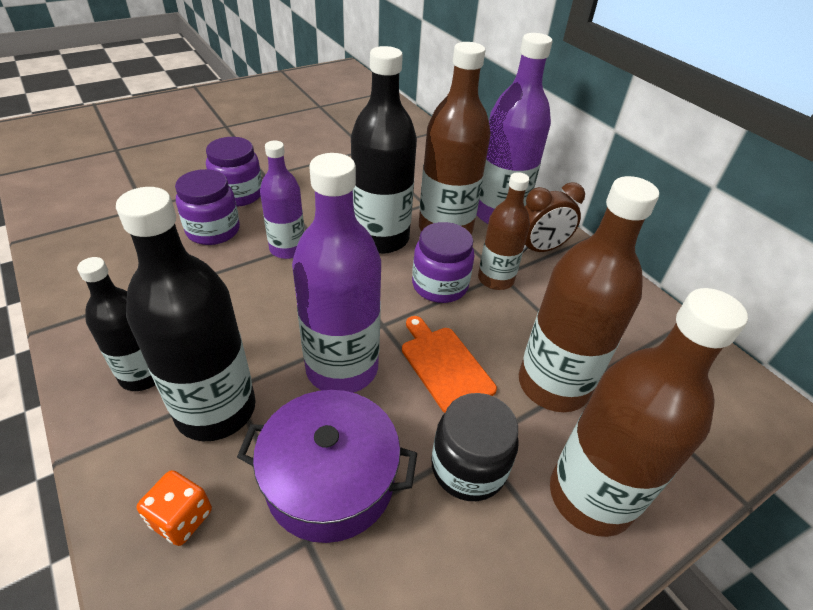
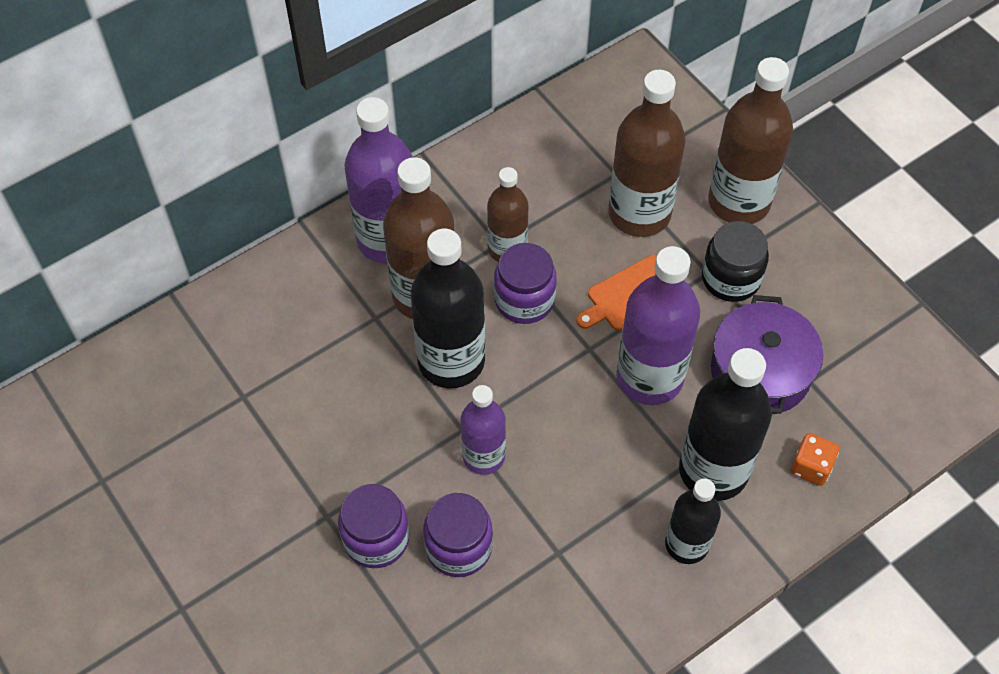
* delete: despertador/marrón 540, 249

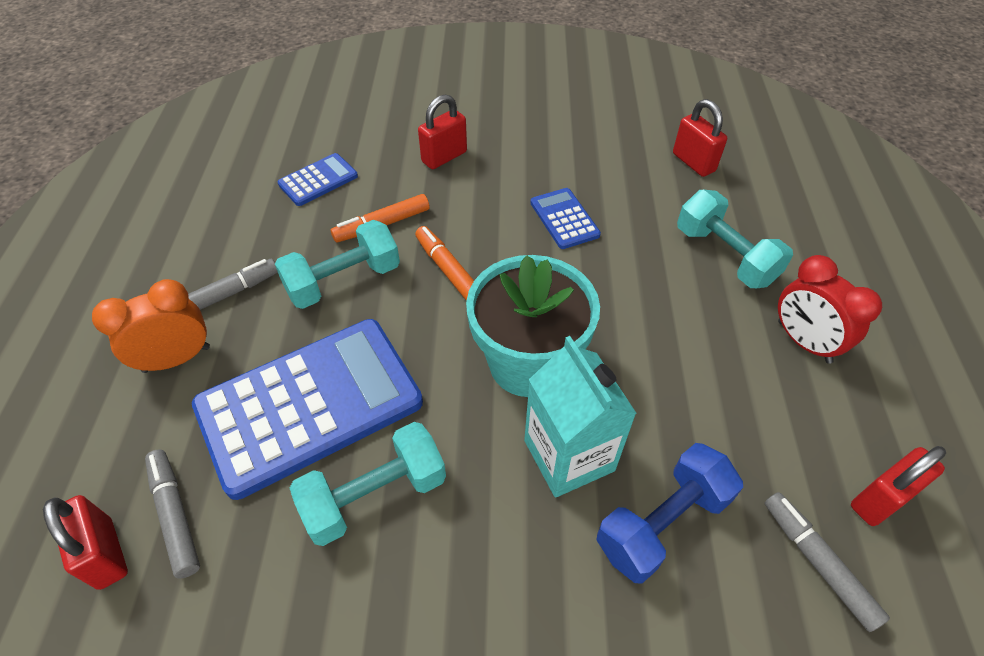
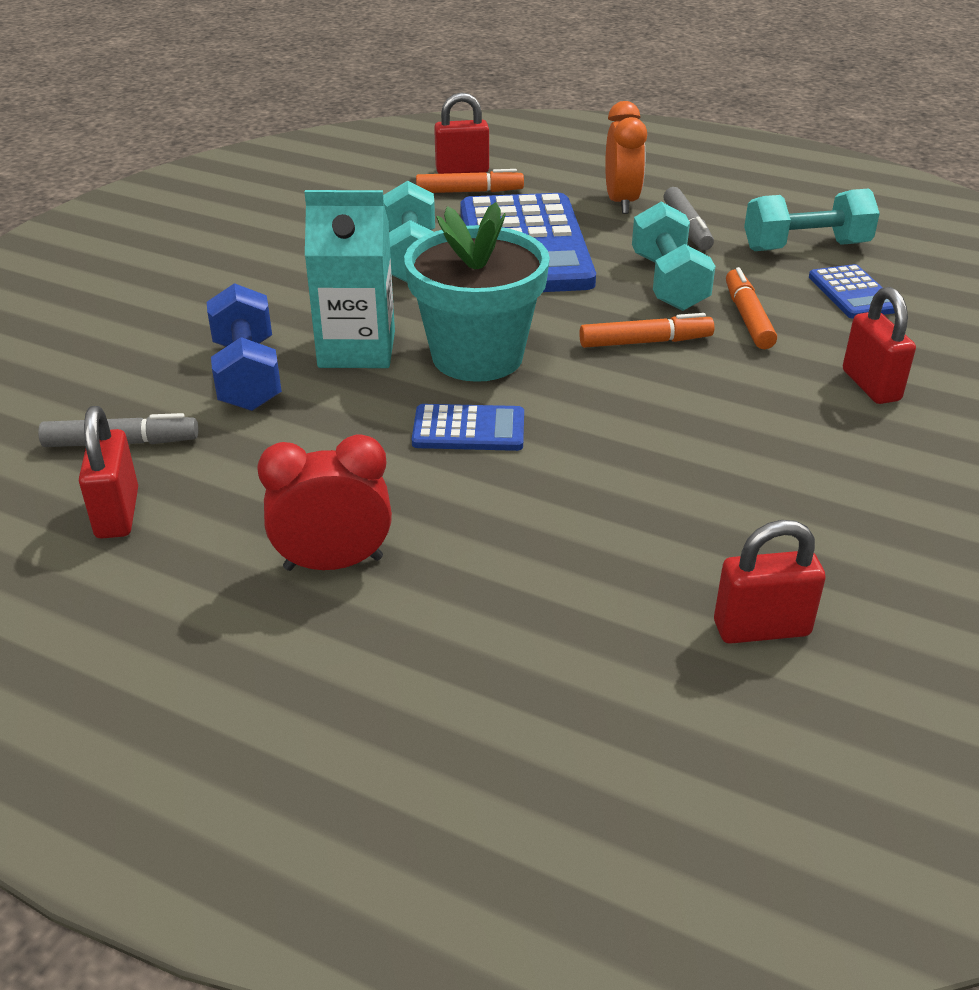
* recolor: rotulador/gris 175, 515 to rotulador/naranja 469, 192
* move: calculadora/azul 564, 219 to 468, 429
* move: mancuerna/turquesa 724, 256 to 805, 247

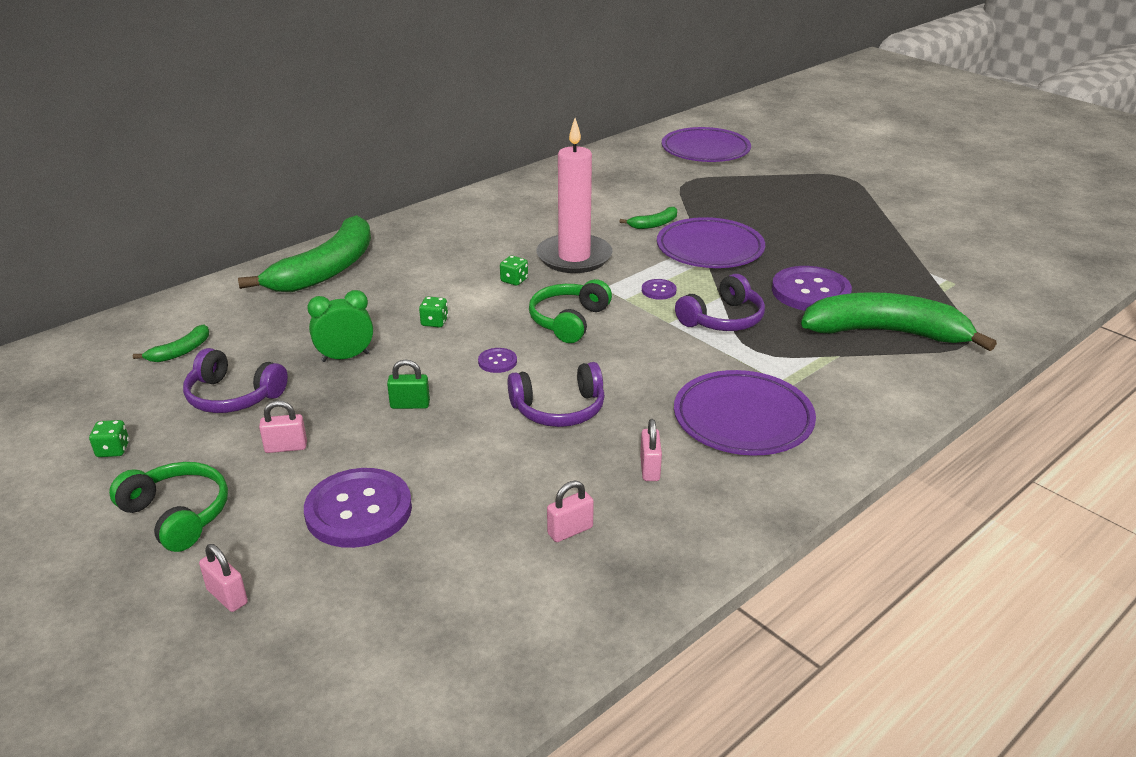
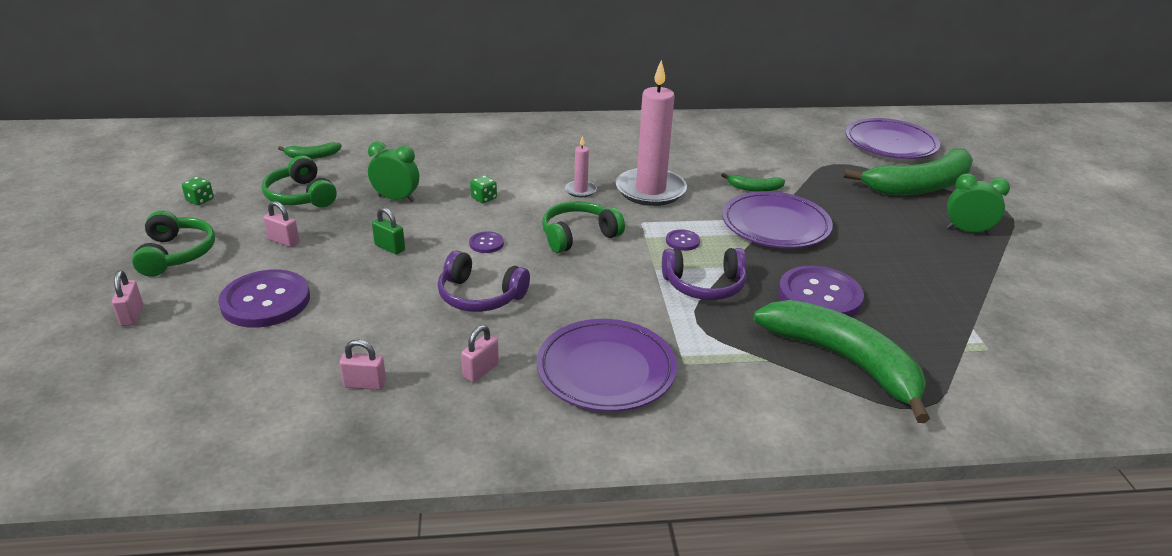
* recolor: auriculares/morado 233, 396 to auriculares/verde 300, 196
* move: plátano/verde 326, 270 to 919, 186
* replace: dado/verde 514, 280 to vela/rosa 580, 190
* insert: despertador/verde 967, 231

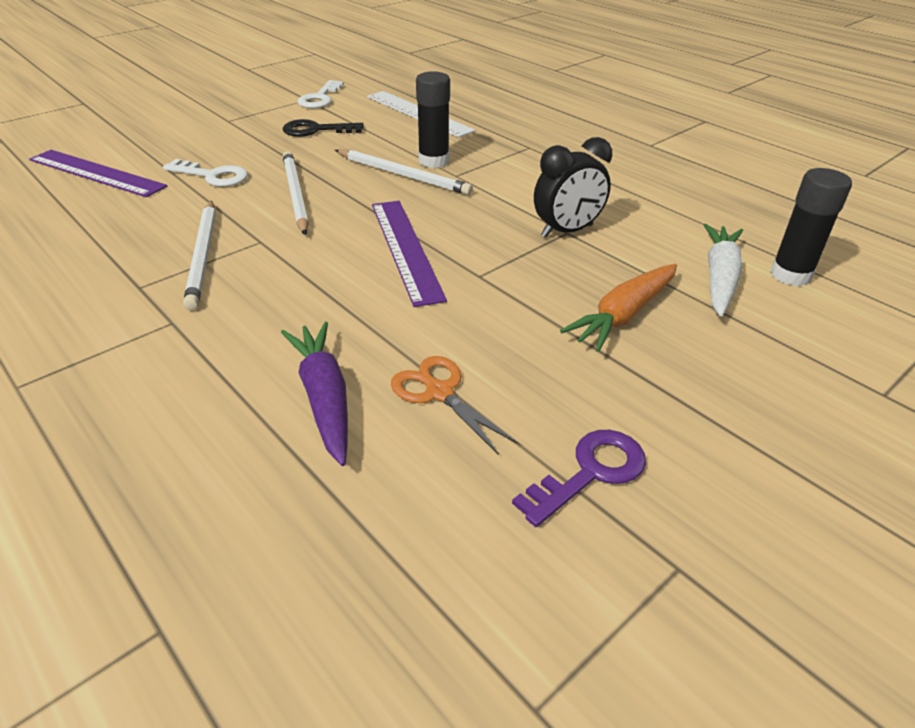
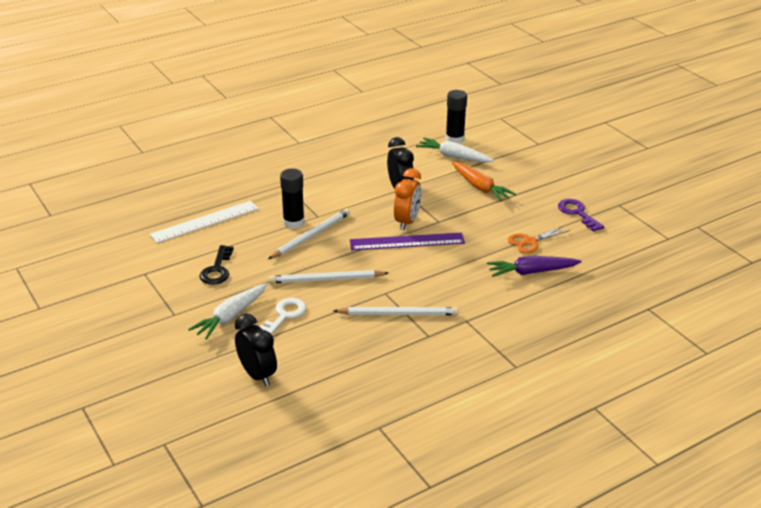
* replace: regla/morado 96, 173 to despertador/negro 257, 375
* delete: llave/blanco 320, 98
* insert: zanahoria/blanco 230, 317
* insert: despertador/naranja 407, 222

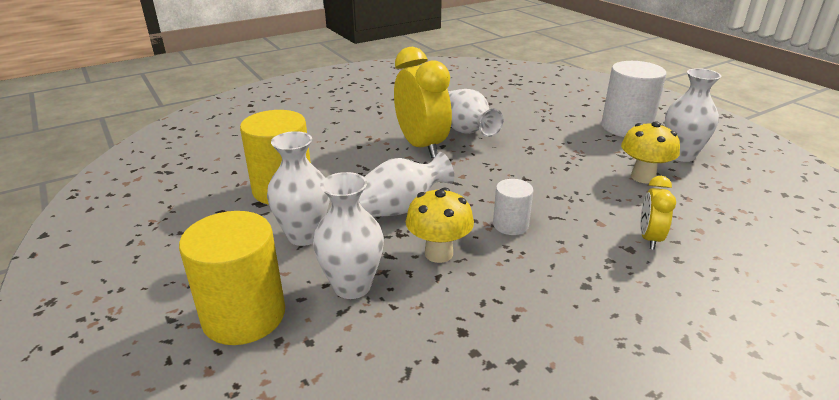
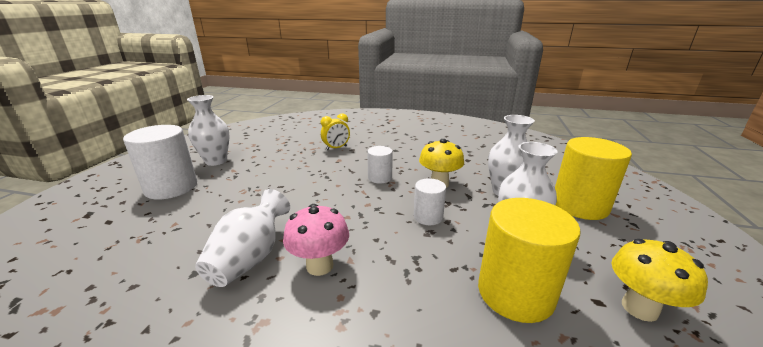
* replace: florero/blanco 399, 209 to cilindro/blanco 428, 217
* replace: despertador/amarillo 421, 146 to seta/rosa 319, 266
* move: seta/amarillo 643, 177 to 639, 308

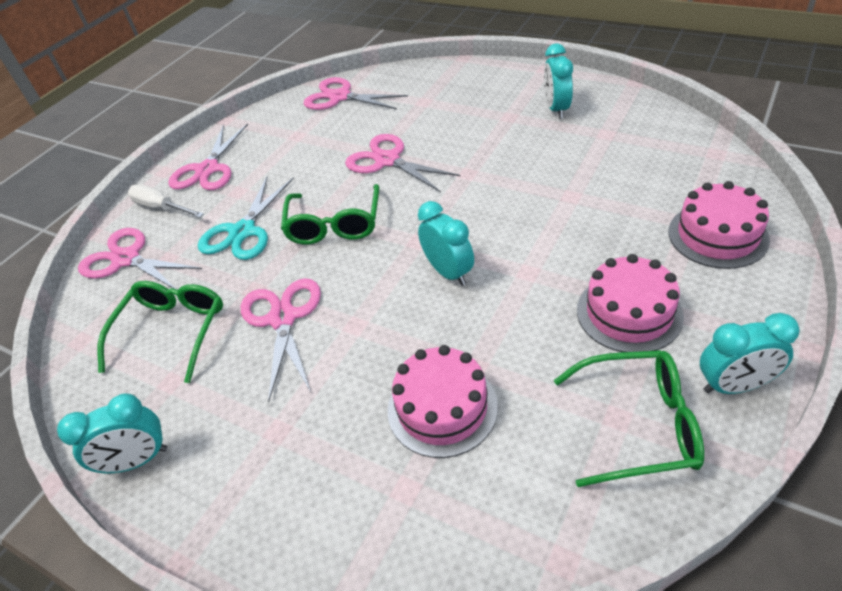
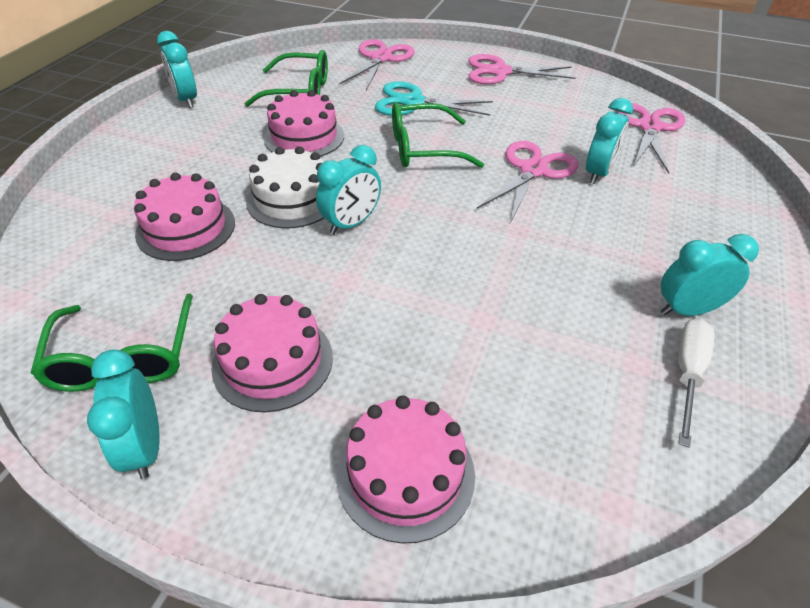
* move: destornillador/blanco 161, 208 to 687, 374
* replace: tijeras/rosa 283, 318 to tarta/rosa 304, 137
* insert: tarta/blanco 292, 199
* insert: despertador/turquesa 598, 173

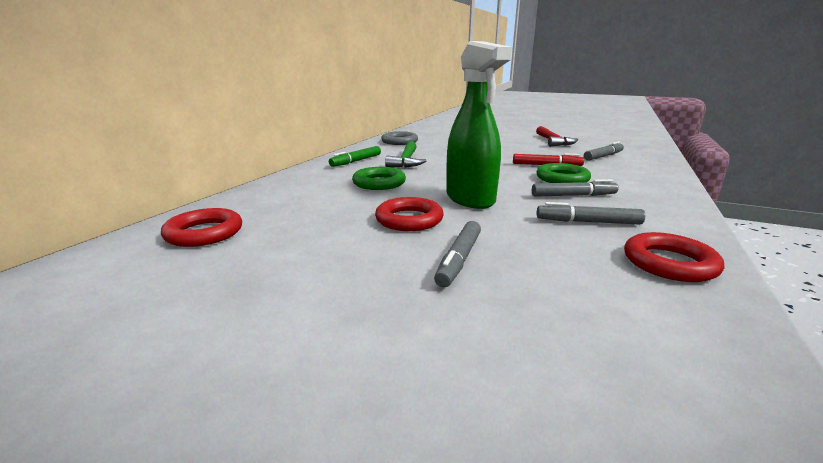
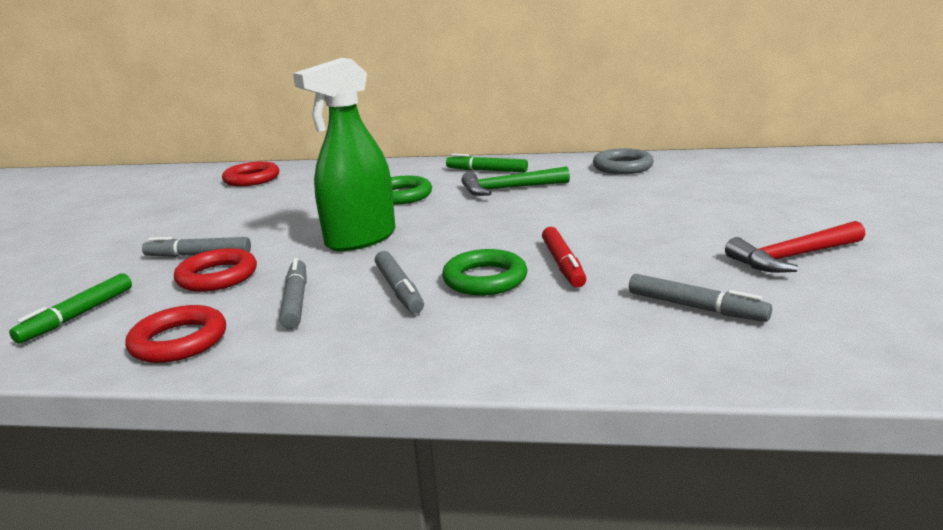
* move: anillo/rojo 409, 219 to 217, 276
* insert: rotulador/verde 77, 316

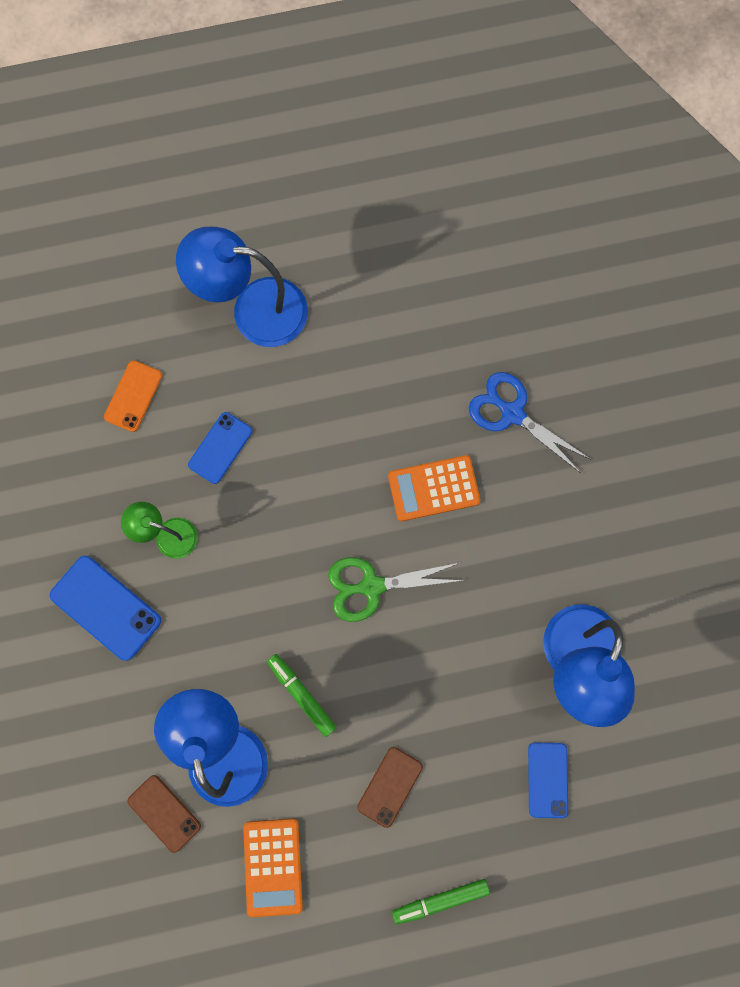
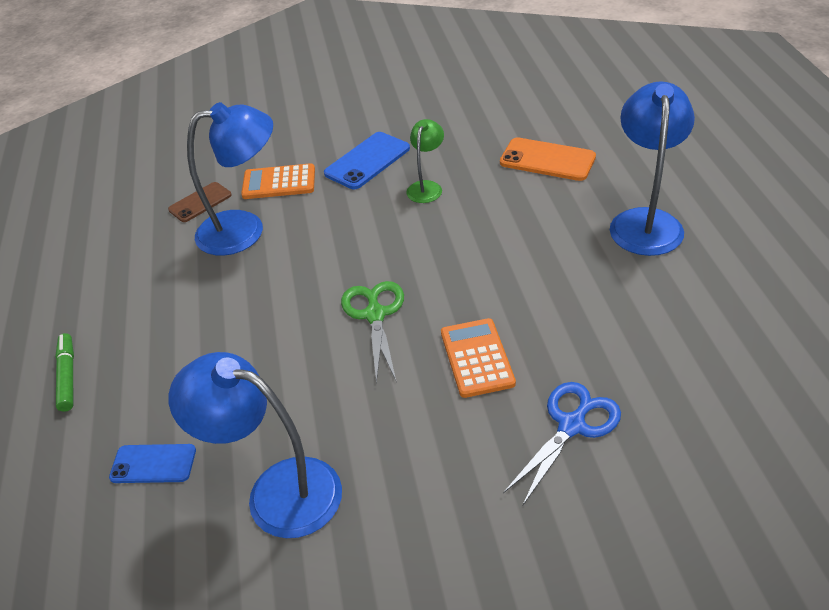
* resize: móvil/naranja 133, 396 = 547, 160 x1.51
* delete: móvil/azul 220, 448
* move: calculadora/naranja 273, 866 to 279, 182
* delete: rotulador/verde 301, 694
* delete: móvil/marrón 389, 786

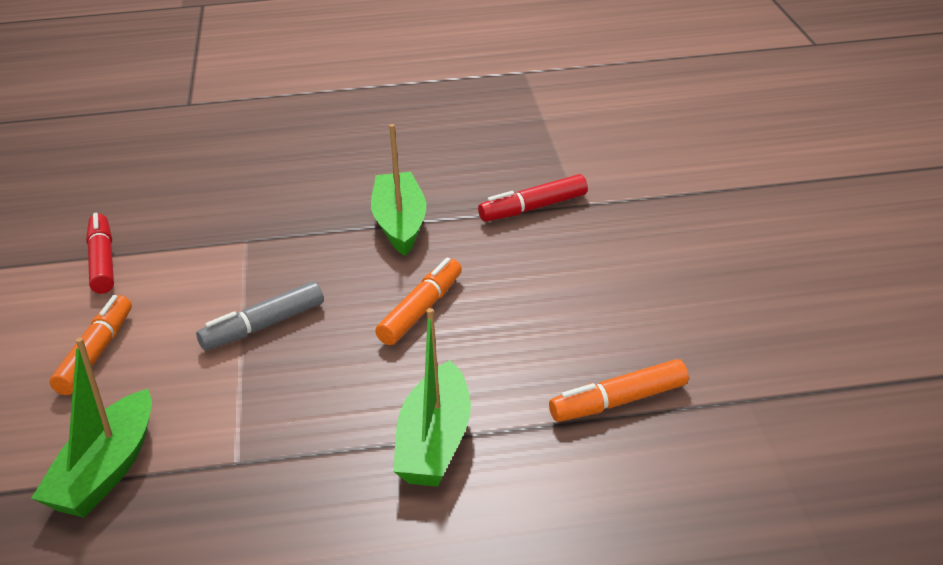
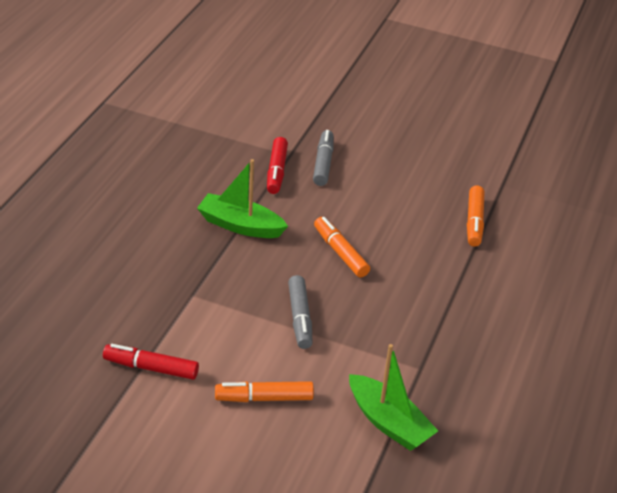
* rotate: rotulador/naranja 96, 353 = 264, 398 45 degrees counterclockwise
* delete: barco/verde 435, 442
* insert: rotulador/gris 323, 163

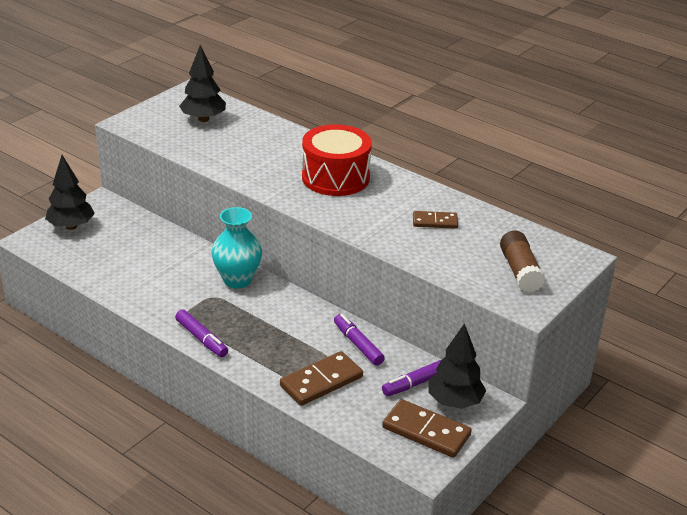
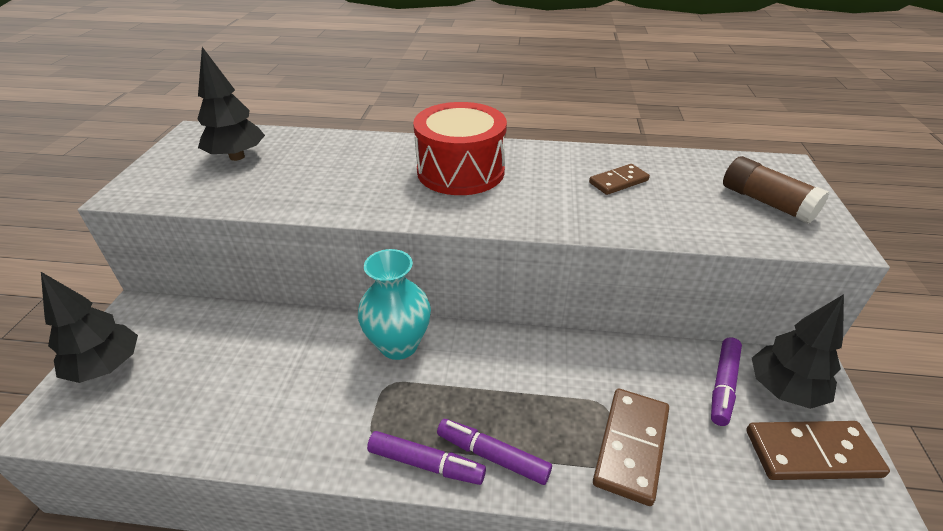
* move: rotulador/morado 358, 344 to 492, 456

